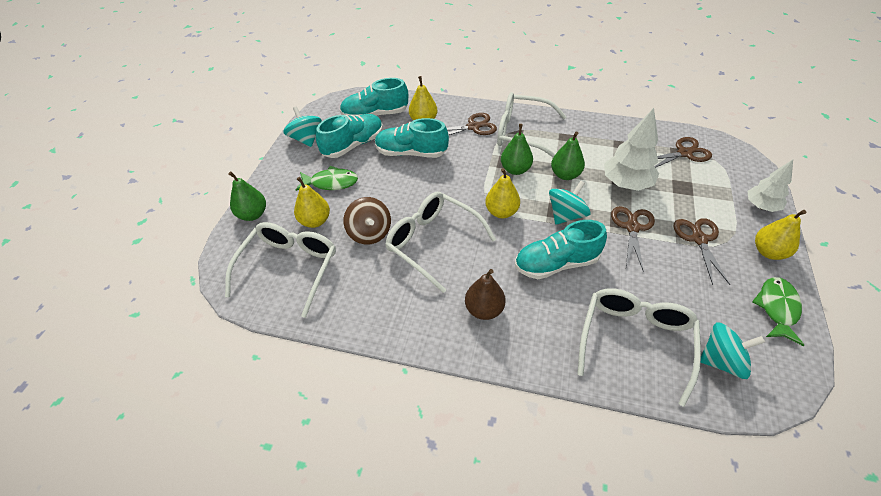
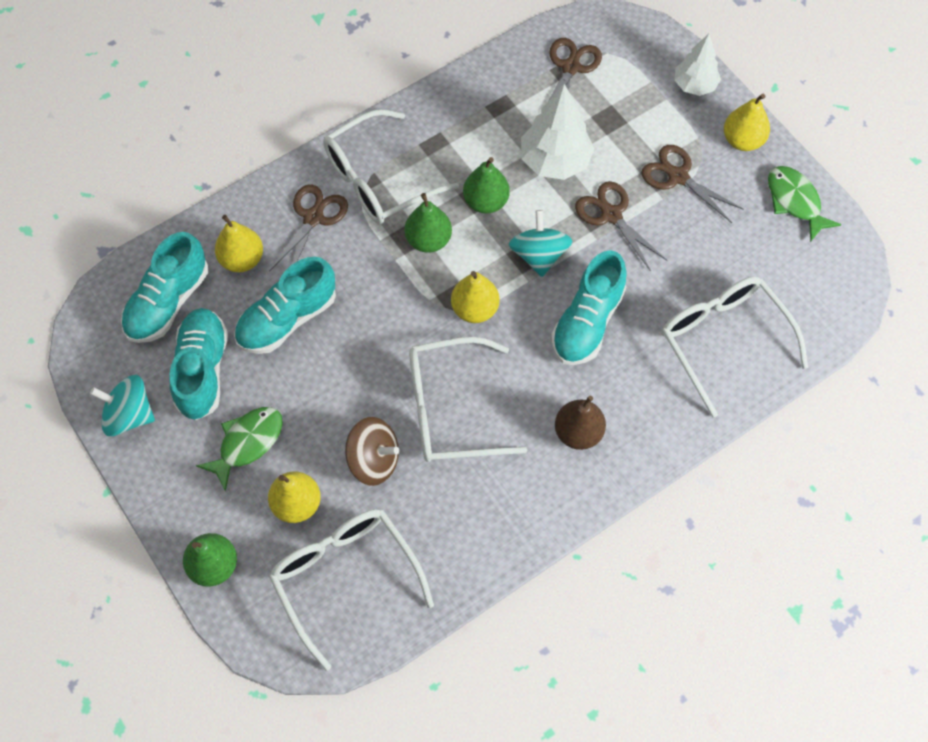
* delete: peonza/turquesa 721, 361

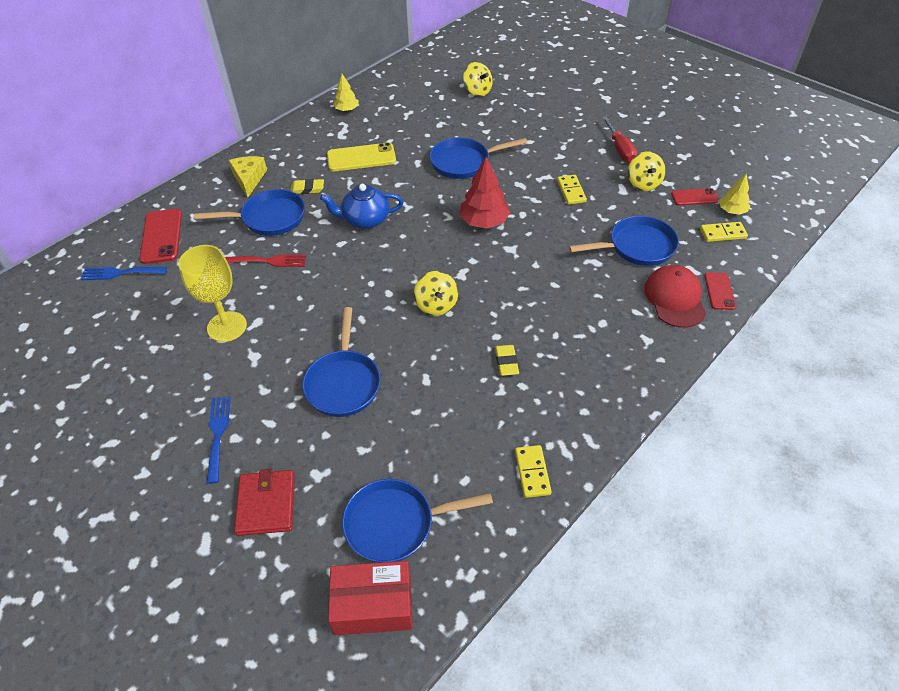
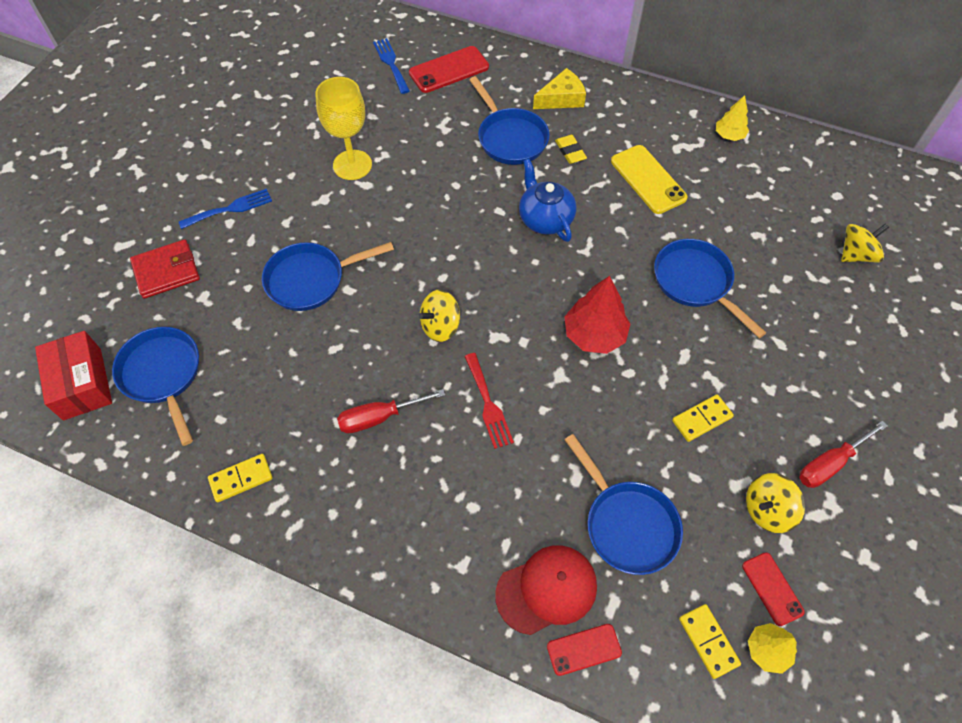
* move: tenedor/rojo 269, 261 to 488, 404
* rotate: peonza/amarillo 477, 91 = 856, 255 150 degrees counterclockwise
* replace: goma de borrar/amarillo 506, 362 to destornillador/rojo 380, 417

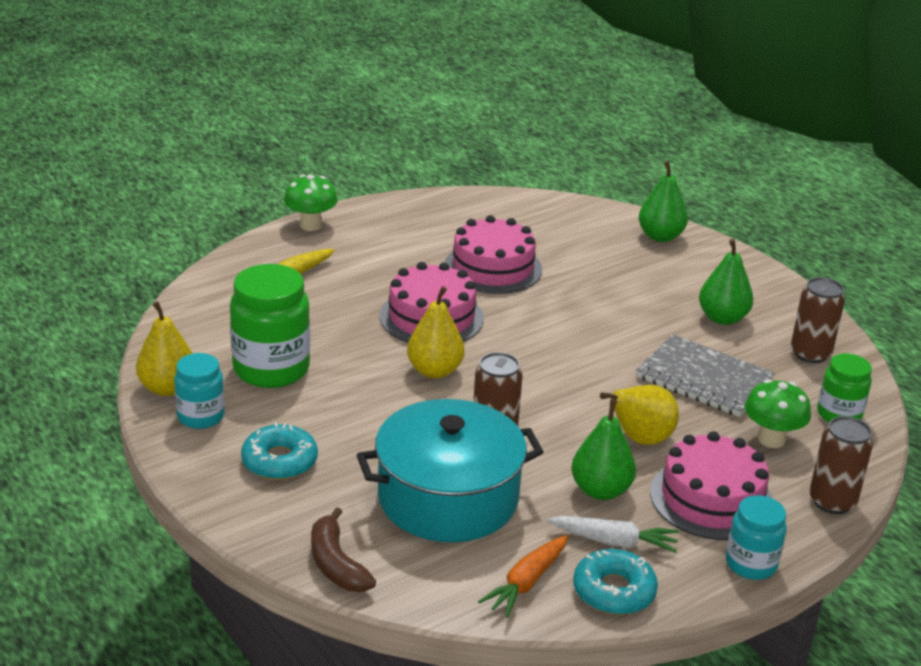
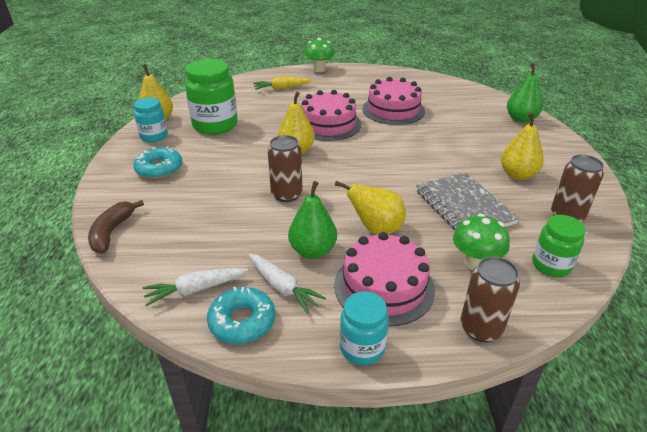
* delete: olla/turquesa 448, 498
* recolor: zanahoria/naranja 526, 583 to zanahoria/blanco 195, 289
* recolor: pera/verde 722, 318 to pera/amarillo 517, 174

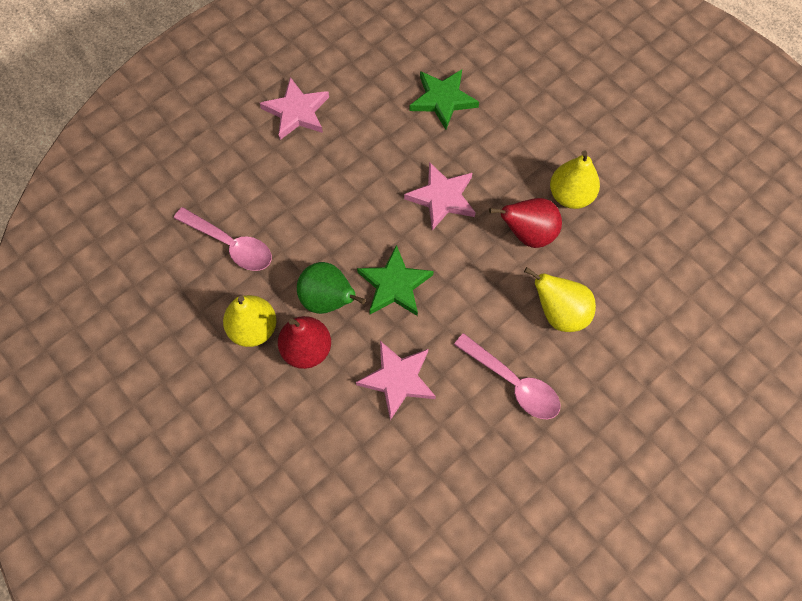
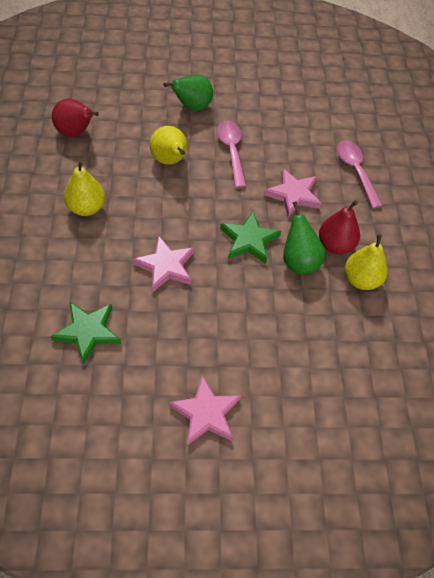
* move: cuchara/rosa 231, 245 to 355, 171
* move: pera/rojo 528, 234 to 75, 133
* insert: pera/verde 192, 107

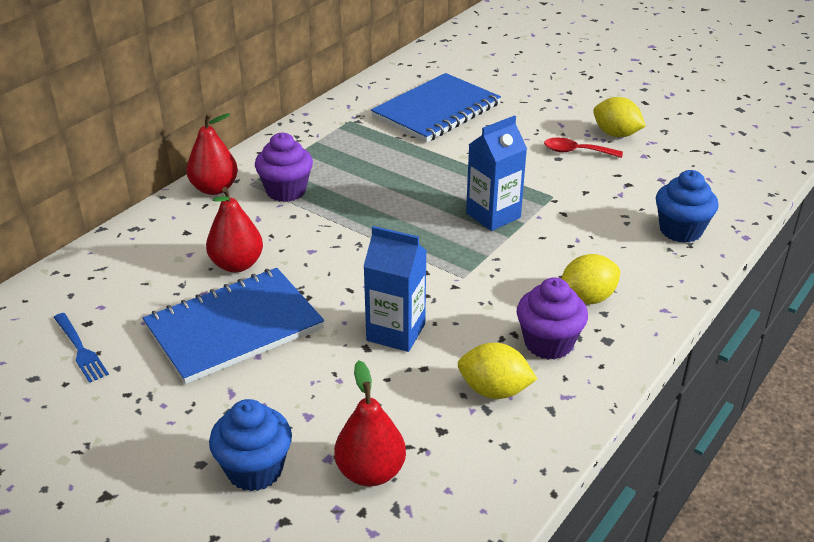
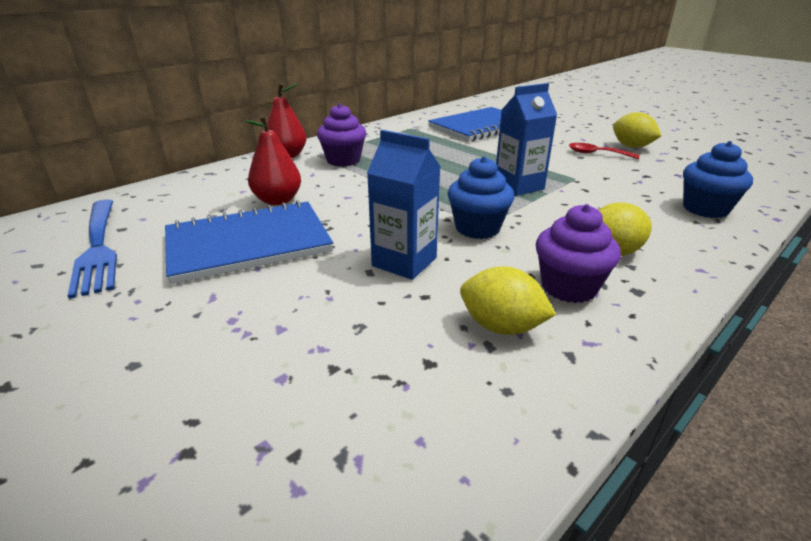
* resize: tenedor/azul 80, 349 = 98, 247 x1.79
* move: magdalena/azul 255, 470 to 477, 228
* delete: pera/rojo 370, 472

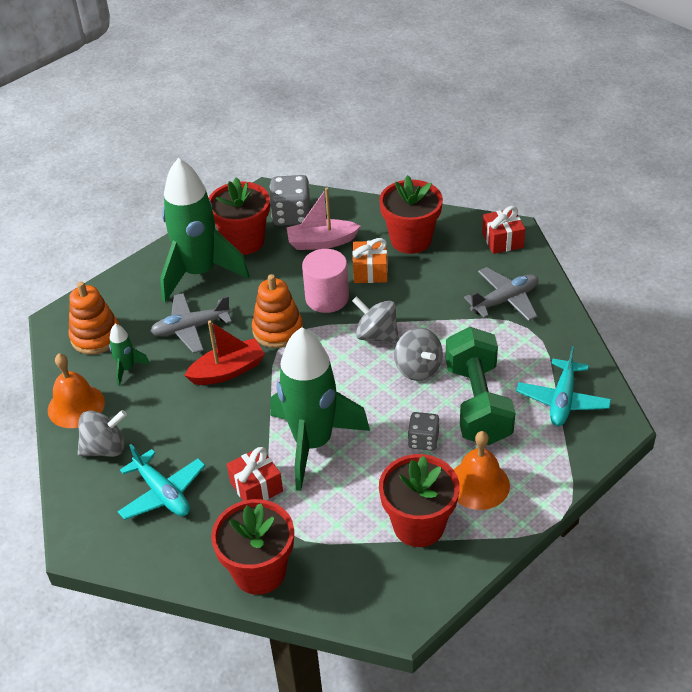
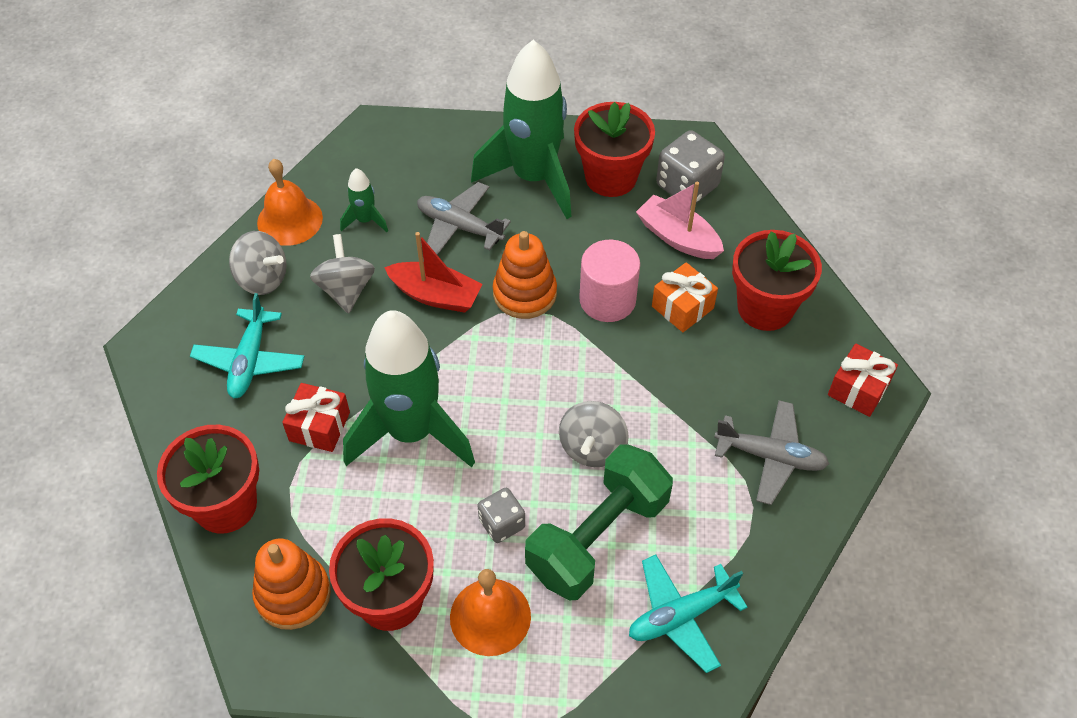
* move: juguete apilable/naranja 96, 336 to 293, 594
* move: peonza/gris 377, 335 to 346, 289

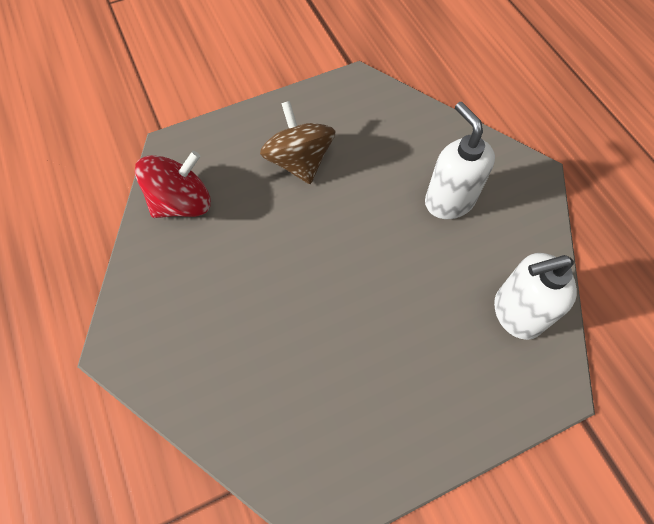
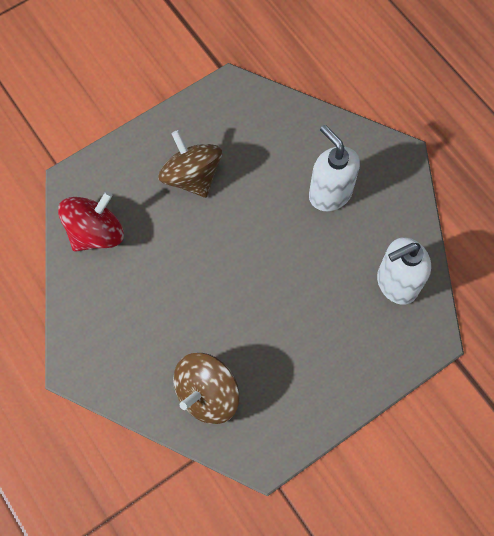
* insert: peonza/marrón 207, 394

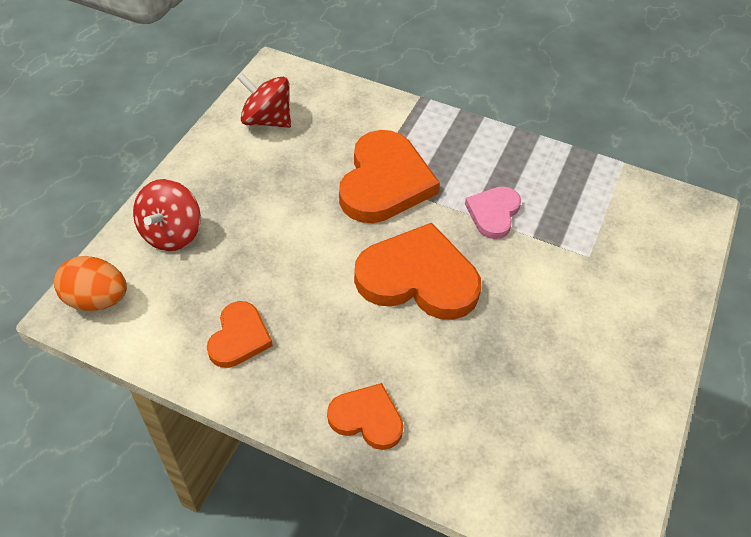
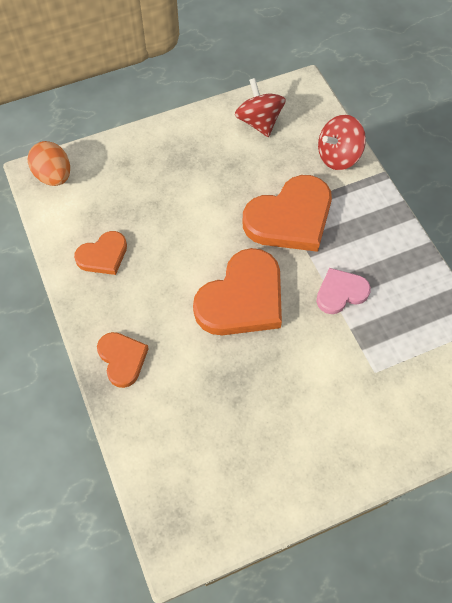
* move: peonza/rojo 171, 233 to 338, 156
* rotate: corazón/naranja 418, 278 = 242, 298 75 degrees clockwise

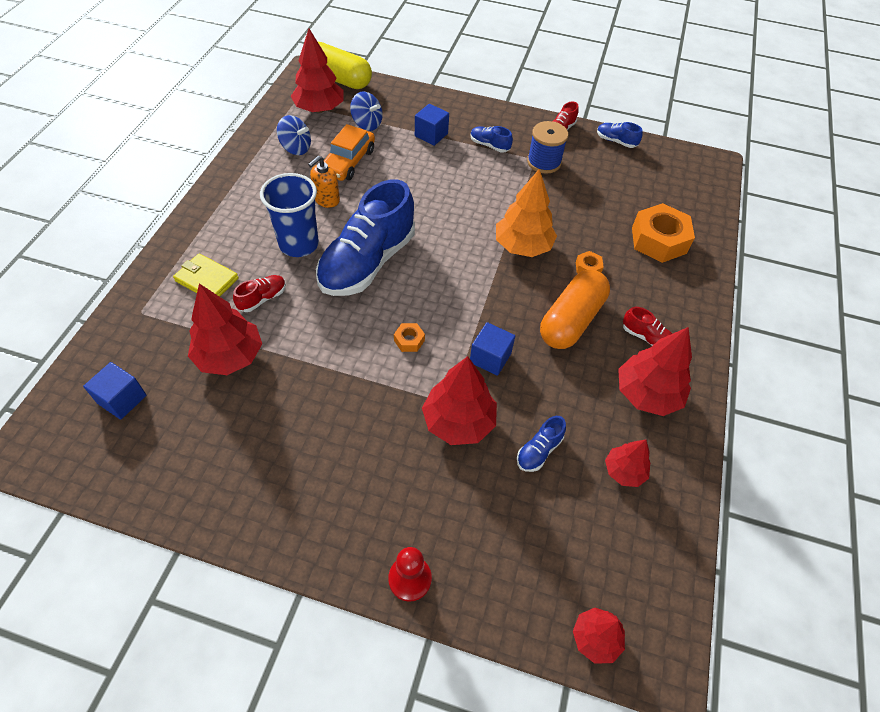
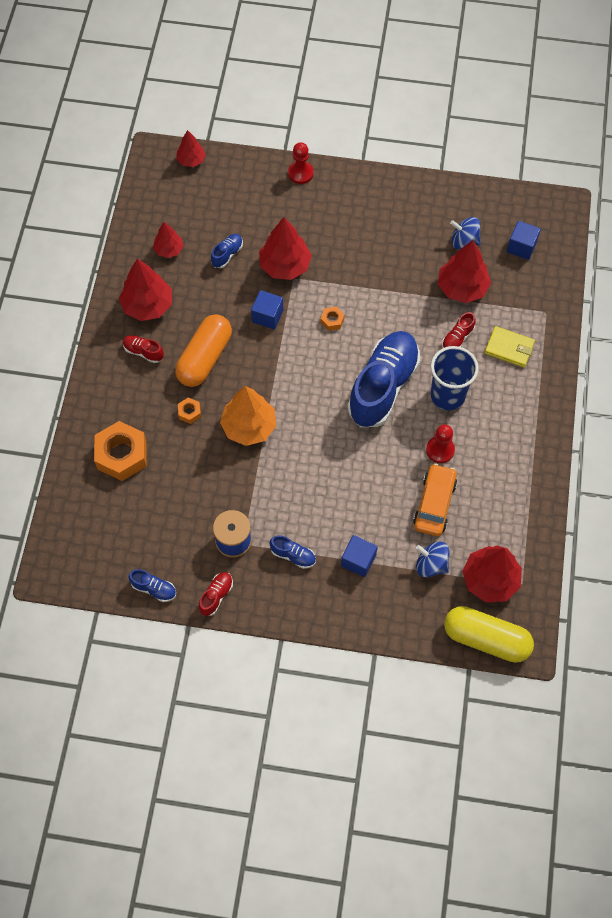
* move: peonza/azul 296, 148 to 464, 241
* replace: dispensador de jabón/naranja 326, 200 to peón/rojo 440, 450

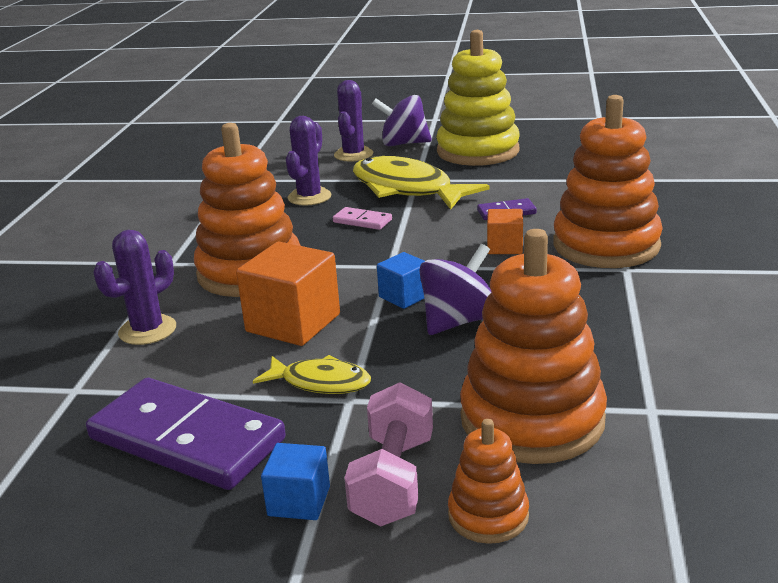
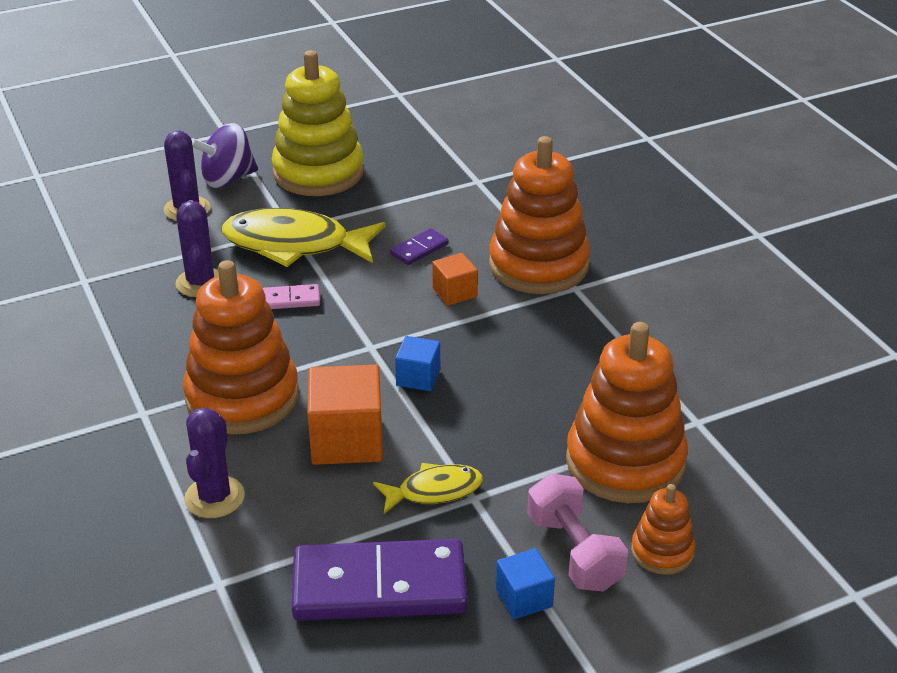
* delete: peonza/morado 458, 321

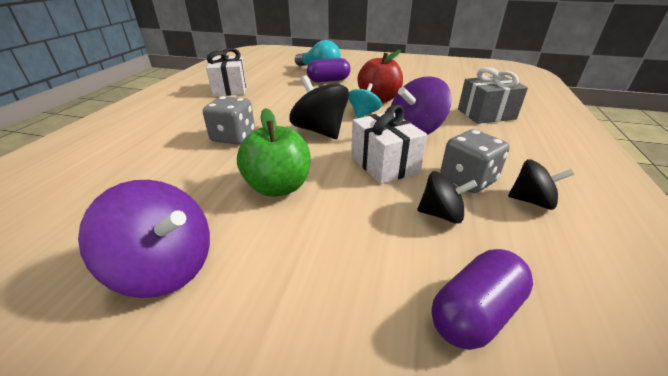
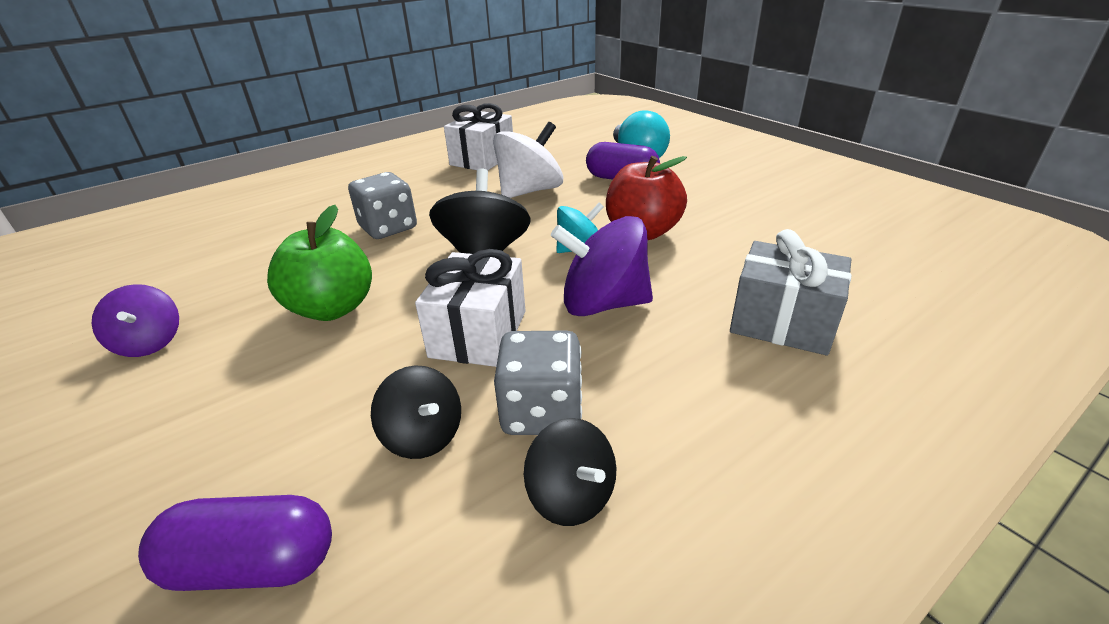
* resize: peonza/morado 166, 267 = 150, 342 x0.61
* insert: peonza/blanco 529, 191

